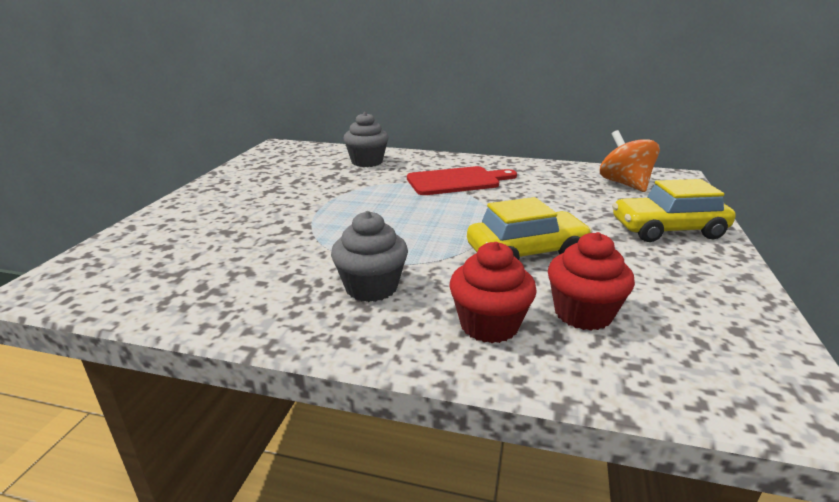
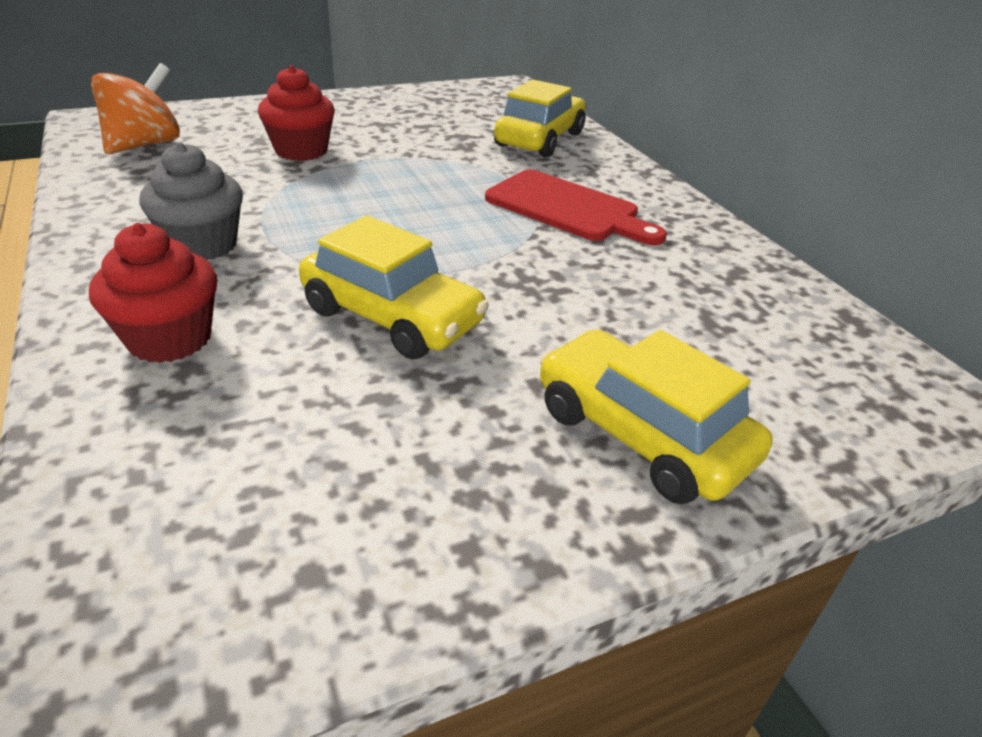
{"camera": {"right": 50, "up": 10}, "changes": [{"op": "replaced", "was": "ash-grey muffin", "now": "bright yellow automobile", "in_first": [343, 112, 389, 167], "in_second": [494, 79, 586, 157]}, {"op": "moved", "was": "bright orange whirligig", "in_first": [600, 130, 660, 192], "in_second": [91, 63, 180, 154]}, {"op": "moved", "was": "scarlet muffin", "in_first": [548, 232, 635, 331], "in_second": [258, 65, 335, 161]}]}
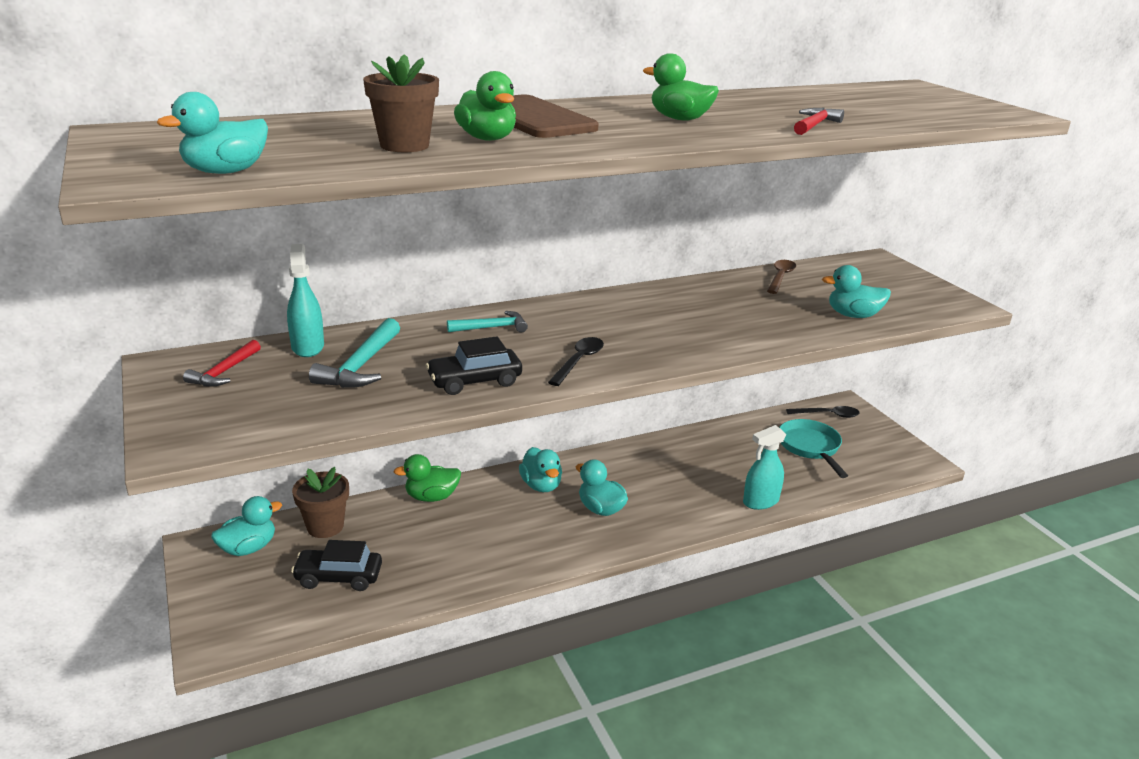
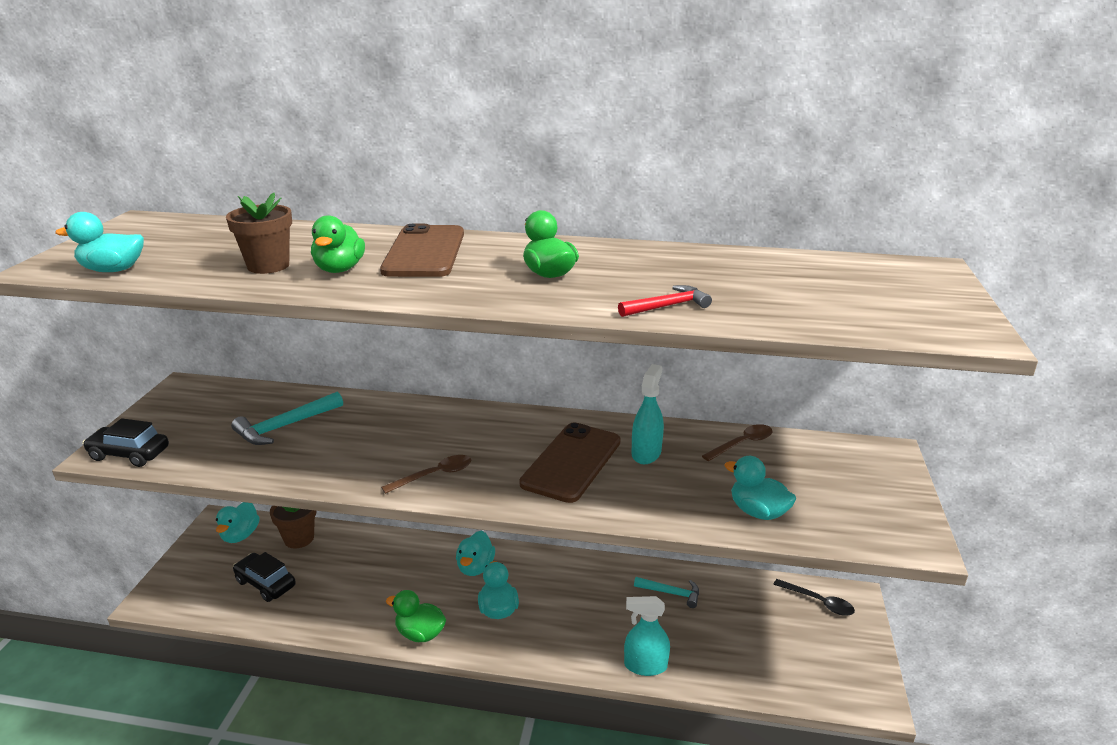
{"camera": {"right": 35, "up": 0}, "changes": [{"op": "moved", "was": "turquoise spray bottle", "in_first": [287, 244, 324, 357], "in_second": [632, 364, 664, 464]}, {"op": "moved", "was": "turquoise hammer", "in_first": [447, 311, 528, 333], "in_second": [634, 577, 699, 608]}, {"op": "moved", "was": "black automobile", "in_first": [426, 336, 522, 395], "in_second": [82, 418, 169, 467]}, {"op": "recoloured", "was": "black tablespoon", "now": "russet tablespoon", "in_first": [548, 337, 604, 386], "in_second": [381, 455, 471, 494]}, {"op": "removed", "was": "scarlet hammer", "in_first": [183, 340, 261, 387]}, {"op": "removed", "was": "turquoise pan", "in_first": [779, 419, 848, 478]}, {"op": "moved", "was": "leaf-green rubber duck", "in_first": [393, 454, 461, 502], "in_second": [386, 590, 446, 642]}, {"op": "turned", "was": "turquoise rubber duck", "in_first": [211, 496, 282, 556], "in_second": [216, 502, 260, 543], "clockwise": 105}, {"op": "added", "now": "russet phone", "in_second": [520, 422, 621, 503]}]}
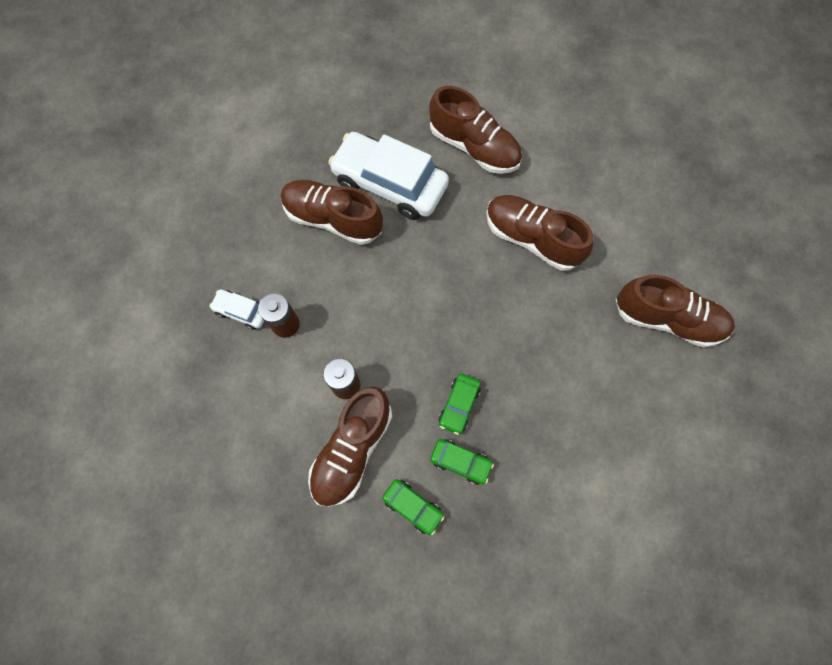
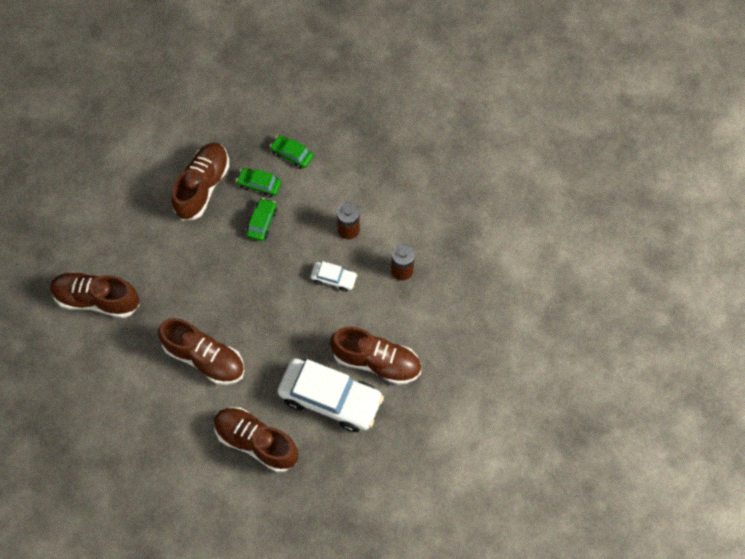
{"camera": {"right": 175, "up": -5}, "changes": [{"op": "moved", "was": "pure white automobile", "in_first": [209, 289, 264, 330], "in_second": [311, 261, 357, 292]}, {"op": "moved", "was": "russet shoe", "in_first": [308, 386, 392, 507], "in_second": [172, 143, 229, 220]}]}
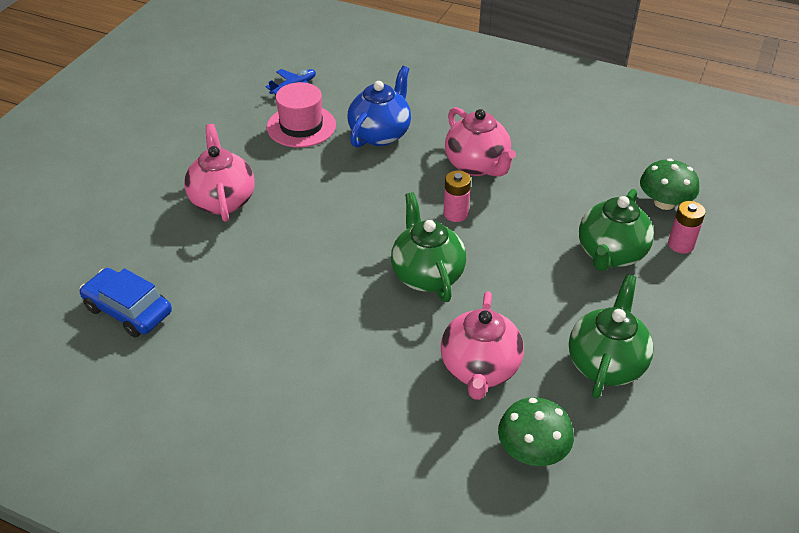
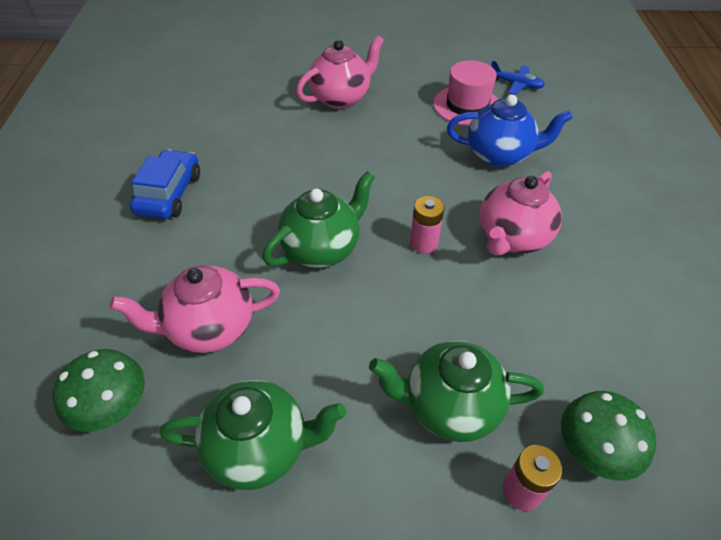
{"camera": {"right": 65, "up": 5}, "changes": [{"op": "moved", "was": "cobalt automobile", "in_first": [79, 268, 172, 337], "in_second": [130, 149, 200, 219]}]}
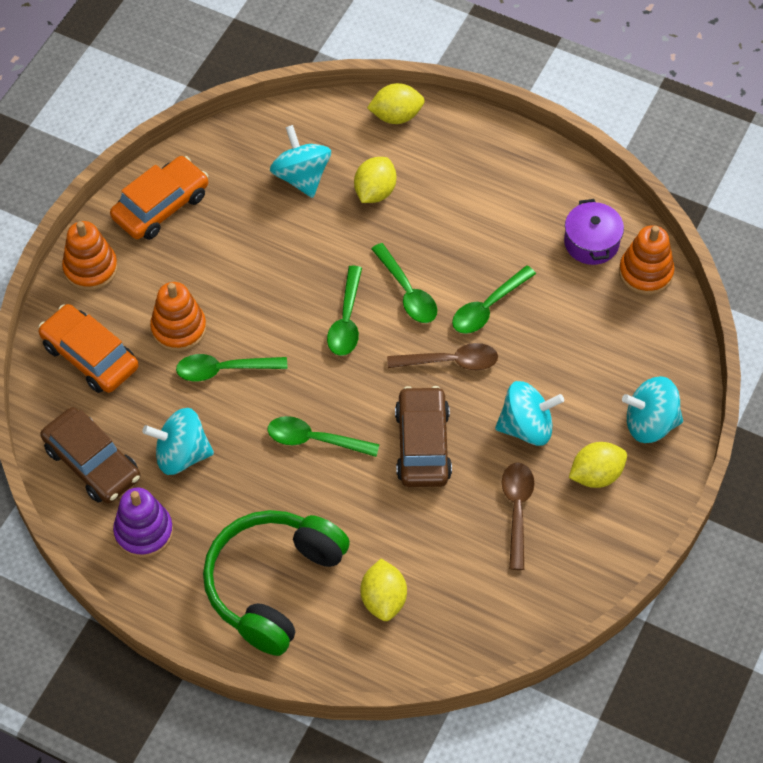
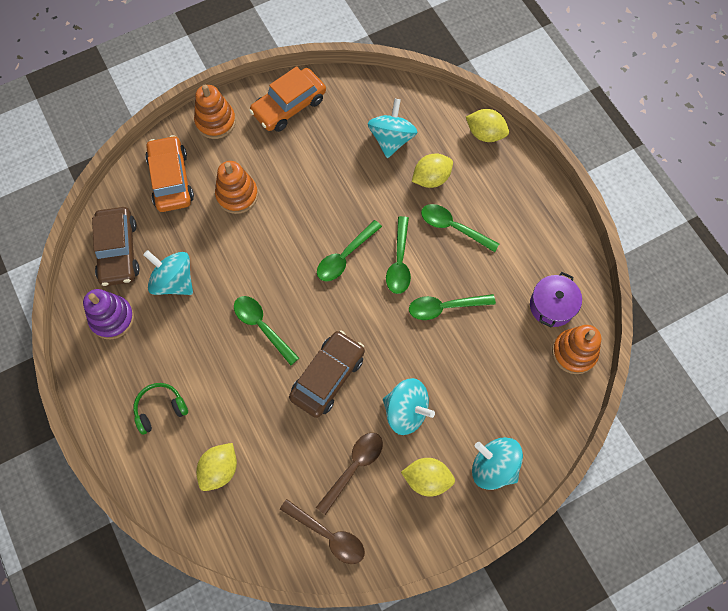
{"camera": {"right": 35, "up": 10}, "changes": [{"op": "turned", "was": "bright orange automobile", "in_first": [110, 156, 208, 240], "in_second": [249, 66, 326, 132], "clockwise": 150}, {"op": "moved", "was": "russet tablespoon", "in_first": [387, 343, 498, 370], "in_second": [280, 499, 365, 564]}, {"op": "moved", "was": "leaf-green tablespoon", "in_first": [176, 354, 287, 381], "in_second": [421, 204, 499, 252]}, {"op": "resized", "was": "leaf-green headset", "in_first": [203, 510, 350, 656], "in_second": [133, 383, 188, 435], "ratio": 0.46}]}
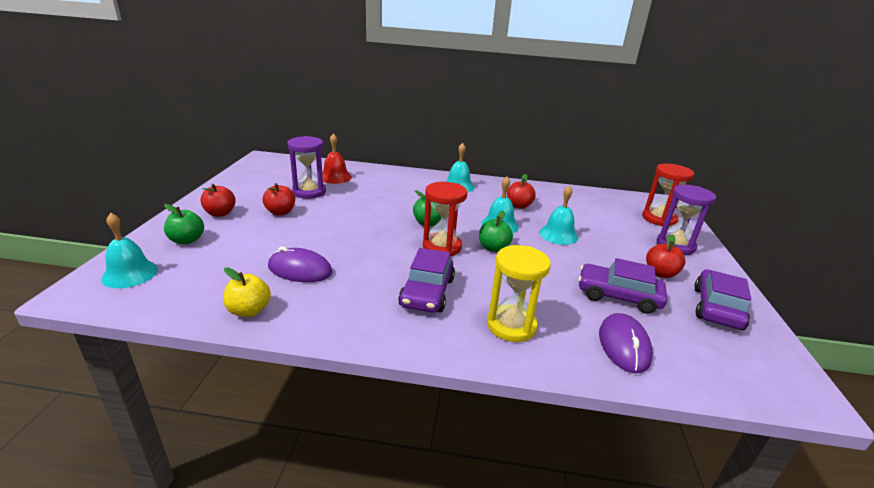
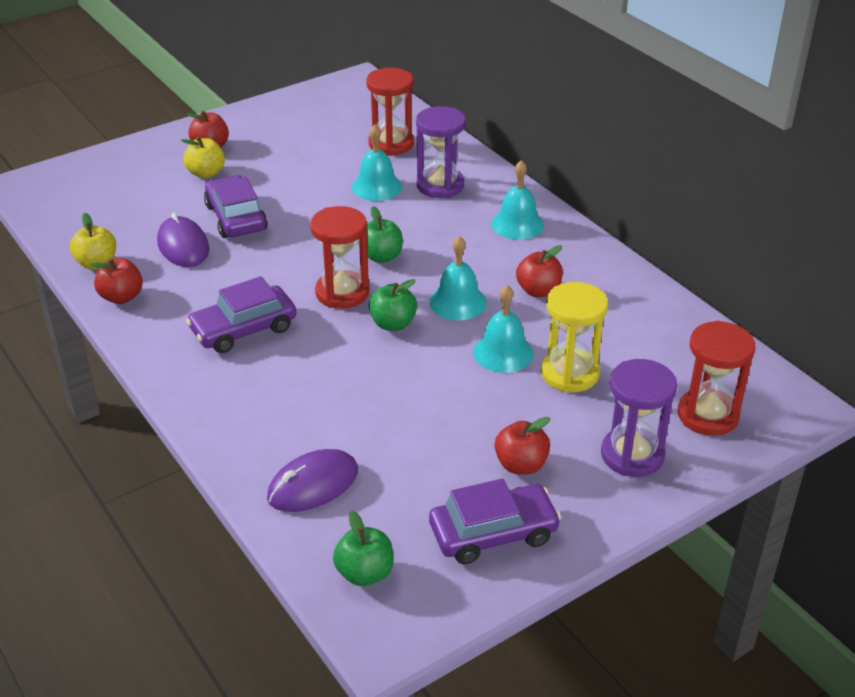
{"camera": {"right": 50, "up": 10}, "changes": [{"op": "replaced", "was": "scarlet hand bell", "now": "scarlet hourglass", "in_first": [322, 133, 352, 184], "in_second": [366, 68, 414, 156]}, {"op": "moved", "was": "violet hourglass", "in_first": [287, 136, 326, 199], "in_second": [416, 106, 466, 198]}, {"op": "moved", "was": "scarlet apple", "in_first": [262, 183, 295, 216], "in_second": [91, 258, 143, 304]}, {"op": "moved", "was": "leaf-green apple", "in_first": [164, 204, 204, 244], "in_second": [333, 510, 394, 586]}, {"op": "moved", "was": "turquoise hand bell", "in_first": [101, 213, 158, 288], "in_second": [352, 124, 402, 201]}, {"op": "moved", "was": "bright yellow hourglass", "in_first": [487, 245, 551, 342], "in_second": [541, 282, 608, 392]}, {"op": "moved", "was": "violet automobile", "in_first": [578, 258, 667, 314], "in_second": [204, 175, 268, 238]}, {"op": "added", "now": "bright yellow apple", "in_second": [181, 136, 225, 178]}]}
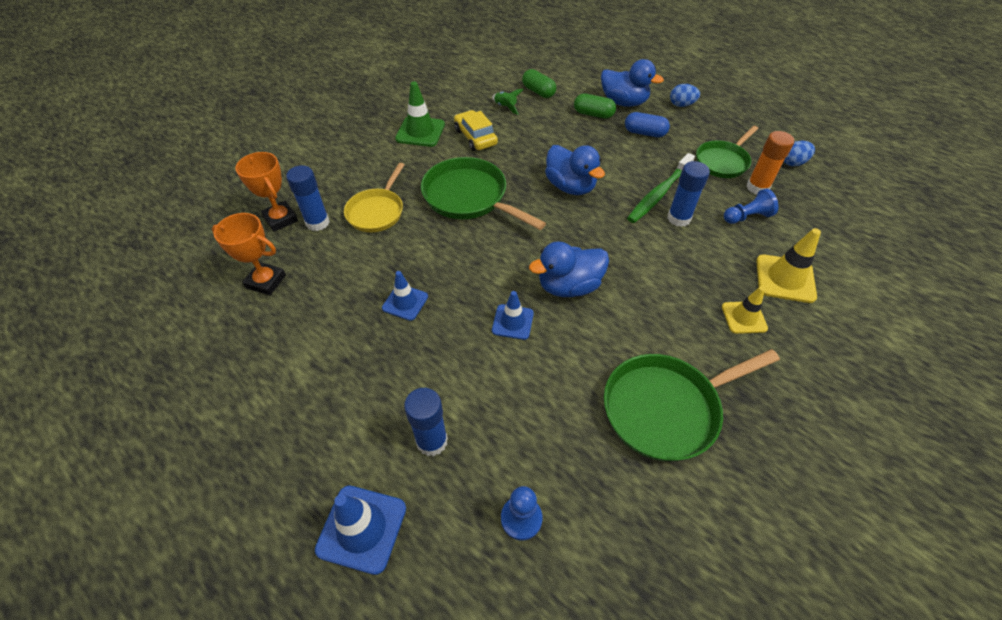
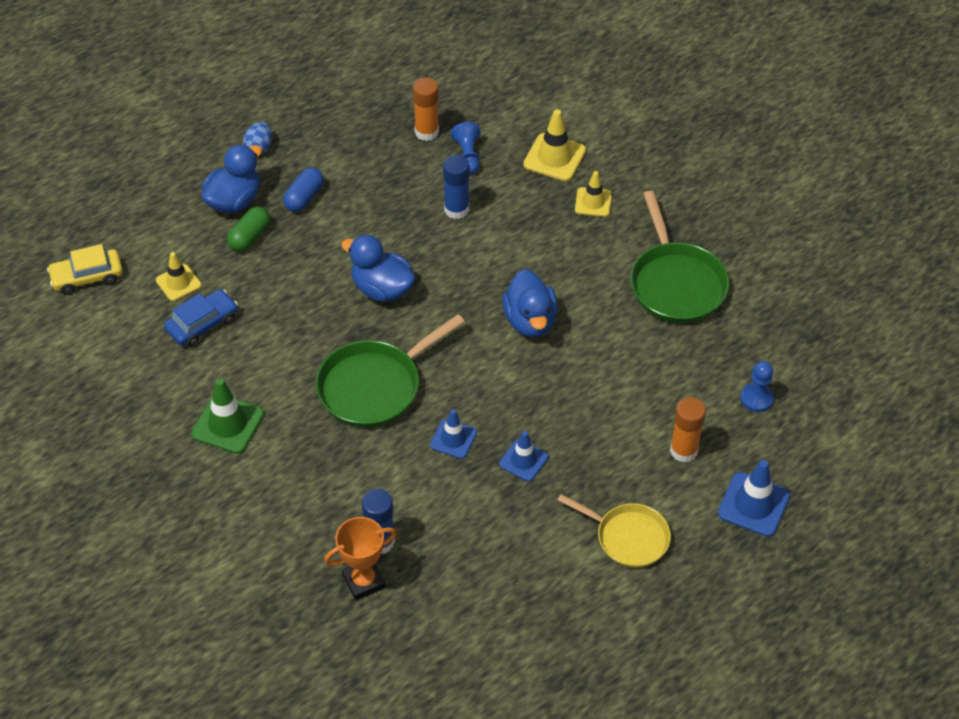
{"camera": {"right": -80, "up": 0}, "changes": [{"op": "replaced", "was": "leaf-green pill shape", "now": "bright yellow traffic cone", "in_first": [522, 69, 556, 98], "in_second": [156, 252, 201, 301]}, {"op": "replaced", "was": "leaf-green toy rocket", "now": "cobalt automobile", "in_first": [492, 89, 524, 115], "in_second": [164, 289, 238, 347]}, {"op": "moved", "was": "bright yellow automobile", "in_first": [454, 110, 498, 151], "in_second": [47, 244, 123, 295]}, {"op": "removed", "was": "leaf-green pan", "in_first": [696, 126, 758, 178]}, {"op": "removed", "was": "cobalt egg", "in_first": [784, 141, 815, 166]}, {"op": "turned", "was": "cobalt rubber duck", "in_first": [545, 145, 605, 195], "in_second": [341, 235, 415, 302], "clockwise": -120}, {"op": "removed", "was": "leaf-green toothbrush", "in_first": [627, 153, 695, 223]}, {"op": "moved", "was": "bright yellow pan", "in_first": [344, 163, 404, 232], "in_second": [557, 494, 671, 568]}, {"op": "removed", "was": "bright orange trophy", "in_first": [212, 213, 286, 295]}, {"op": "moved", "was": "cobalt traffic cone", "in_first": [492, 291, 534, 340], "in_second": [430, 409, 477, 459]}, {"op": "recoloured", "was": "cobalt stick of glue", "now": "bright orange stick of glue", "in_first": [404, 388, 448, 456], "in_second": [670, 397, 706, 463]}]}
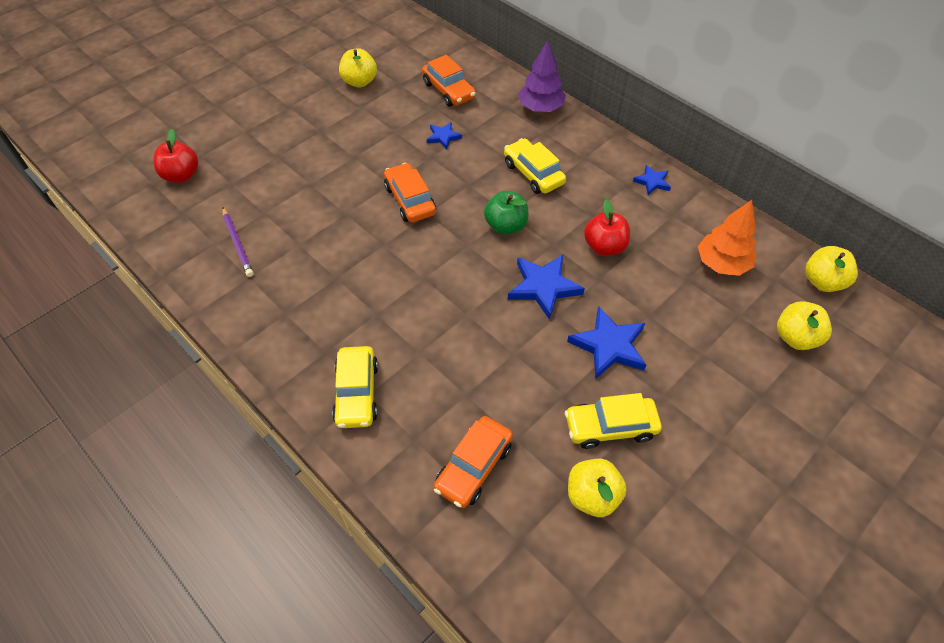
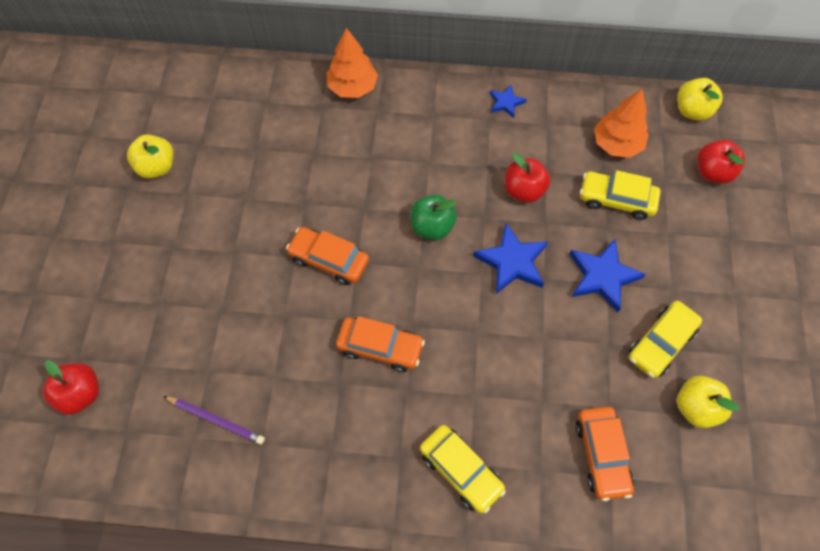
{"camera": {"right": -40, "up": 10}, "changes": [{"op": "recoloured", "was": "violet fir tree", "now": "bright orange fir tree", "in_first": [518, 40, 566, 112], "in_second": [326, 28, 378, 98]}, {"op": "moved", "was": "bright orange automobile", "in_first": [422, 55, 476, 107], "in_second": [336, 316, 425, 372]}, {"op": "removed", "was": "cobalt star shape", "in_first": [427, 122, 462, 149]}, {"op": "moved", "was": "bright yellow automobile", "in_first": [504, 138, 566, 194], "in_second": [580, 170, 660, 220]}, {"op": "recoloured", "was": "bright yellow apple", "now": "scarlet apple", "in_first": [777, 301, 832, 350], "in_second": [697, 140, 745, 184]}]}
